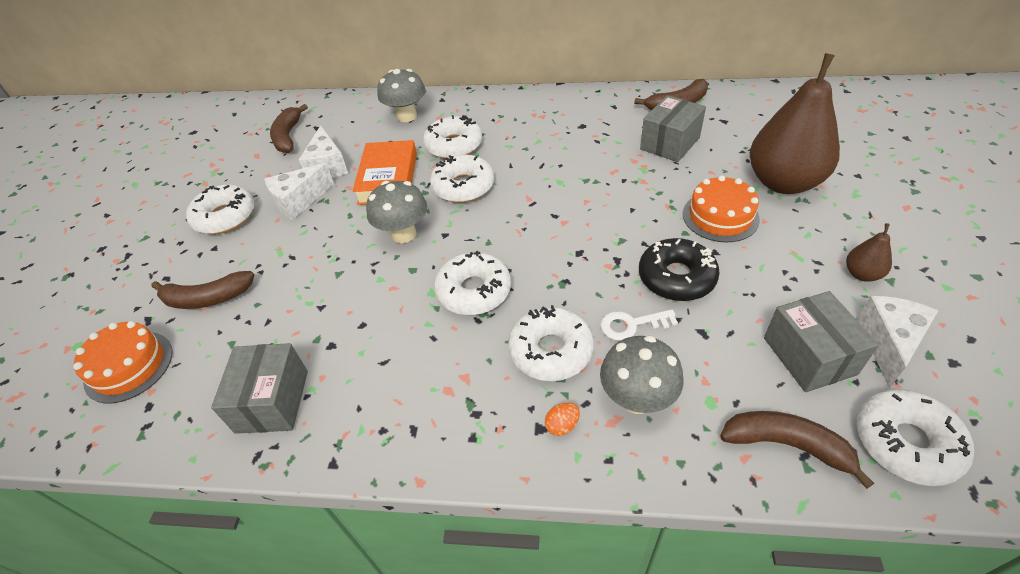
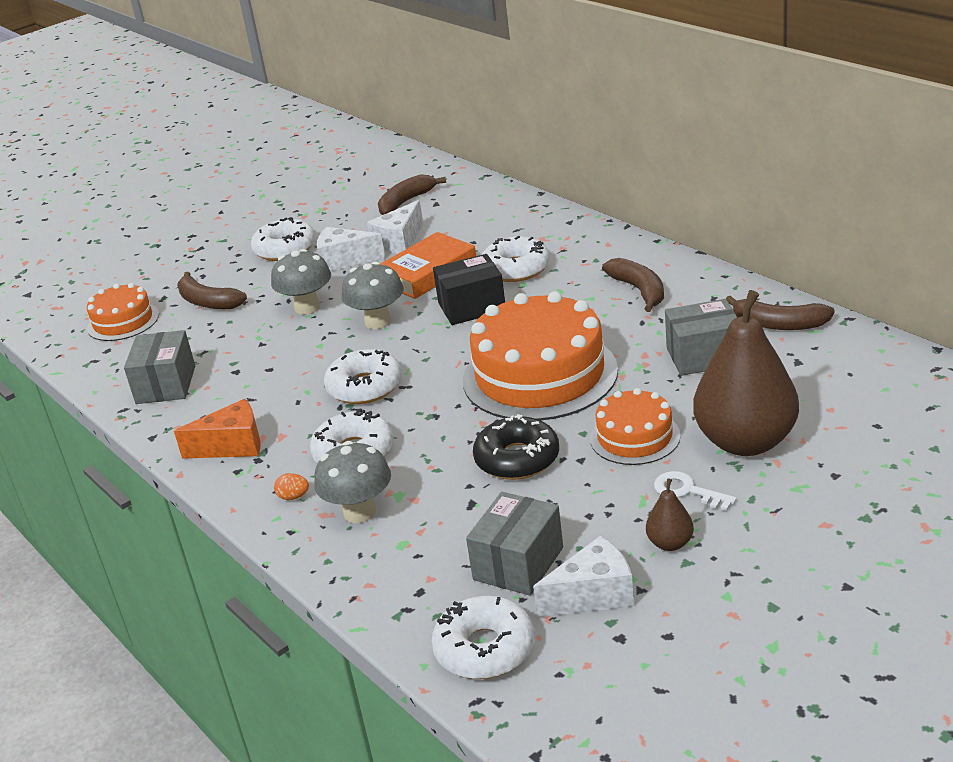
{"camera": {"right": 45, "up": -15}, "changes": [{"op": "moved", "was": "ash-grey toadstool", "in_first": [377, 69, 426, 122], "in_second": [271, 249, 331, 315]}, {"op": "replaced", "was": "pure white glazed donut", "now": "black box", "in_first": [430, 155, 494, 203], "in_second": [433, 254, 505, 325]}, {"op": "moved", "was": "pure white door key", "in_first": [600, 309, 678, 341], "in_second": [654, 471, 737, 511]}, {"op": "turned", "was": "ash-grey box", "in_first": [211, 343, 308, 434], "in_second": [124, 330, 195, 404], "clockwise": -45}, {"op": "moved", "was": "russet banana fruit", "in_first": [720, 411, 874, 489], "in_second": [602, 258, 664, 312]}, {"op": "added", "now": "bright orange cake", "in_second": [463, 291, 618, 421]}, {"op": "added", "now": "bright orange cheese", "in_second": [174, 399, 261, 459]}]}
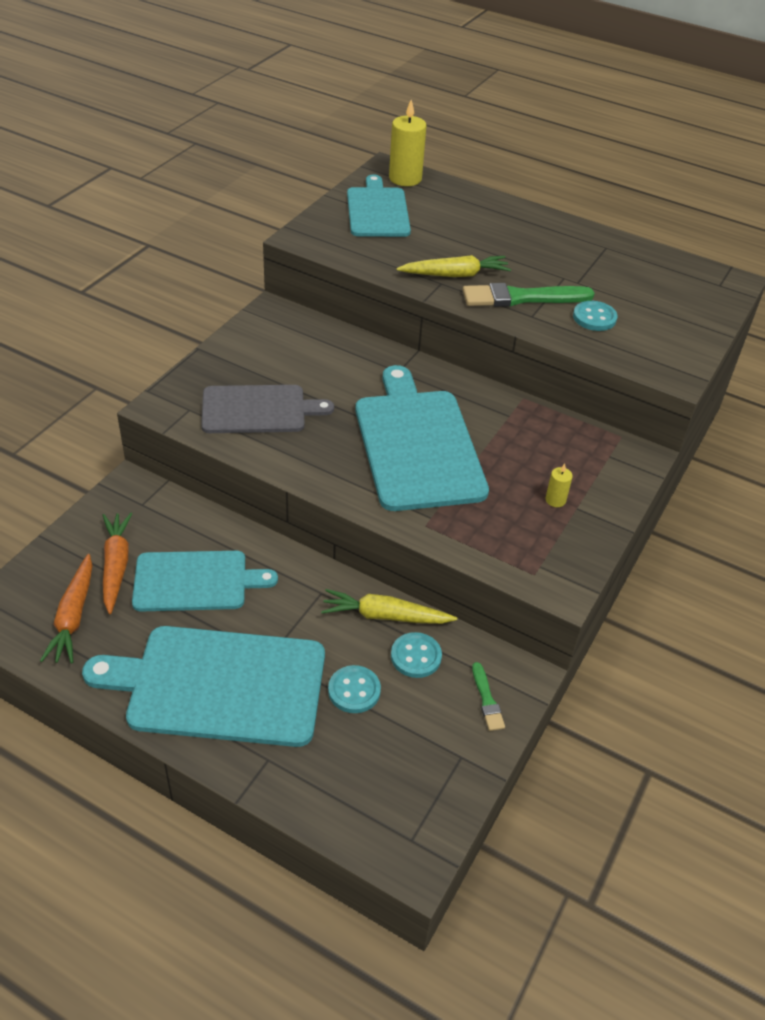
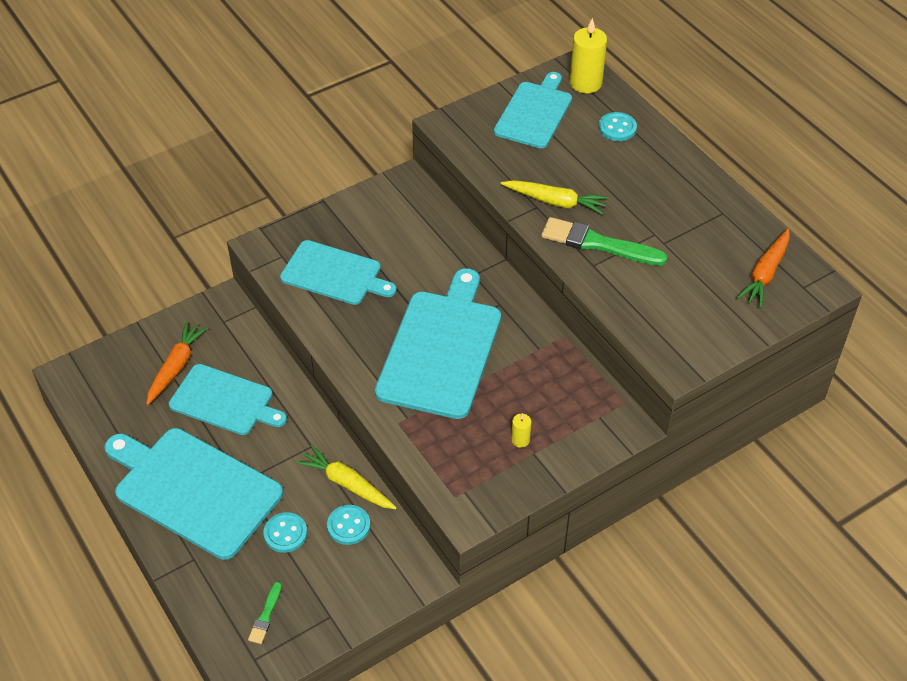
{"camera": {"right": 30, "up": 5}, "changes": [{"op": "moved", "was": "turquoise shirt button", "in_first": [573, 301, 617, 331], "in_second": [599, 112, 637, 141]}, {"op": "recoloured", "was": "ash-grey cutting board", "now": "turquoise cutting board", "in_first": [201, 385, 334, 433], "in_second": [280, 240, 397, 305]}, {"op": "moved", "was": "bright orange carrot", "in_first": [40, 554, 92, 664], "in_second": [737, 228, 790, 308]}, {"op": "moved", "was": "leaf-green paint brush", "in_first": [472, 662, 505, 731], "in_second": [248, 582, 282, 644]}]}
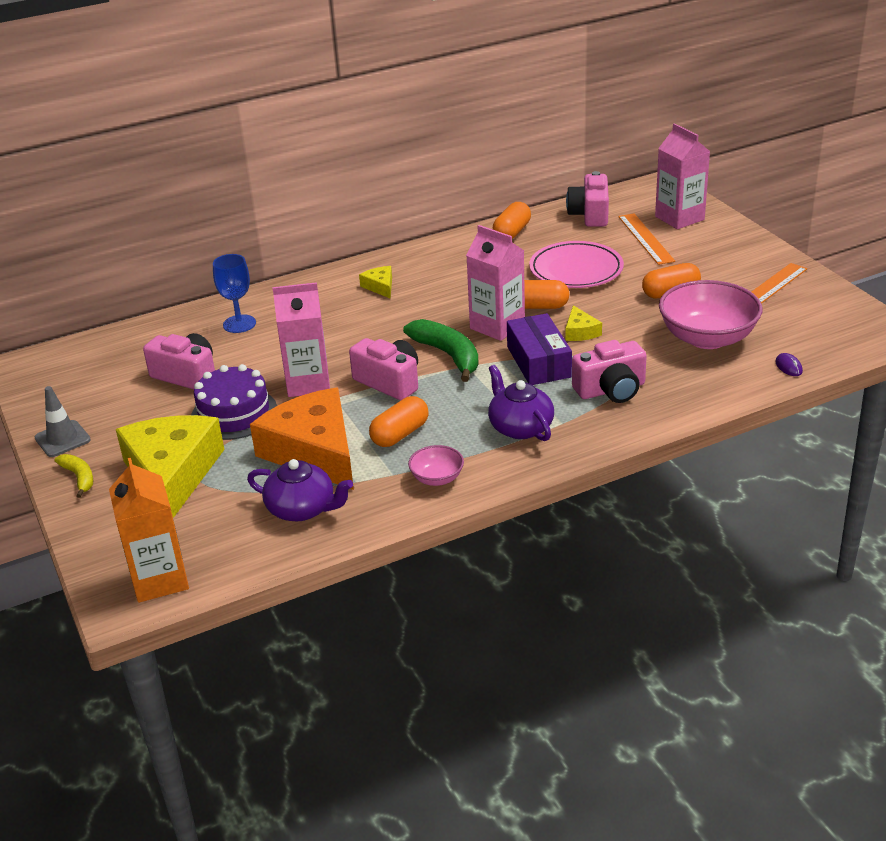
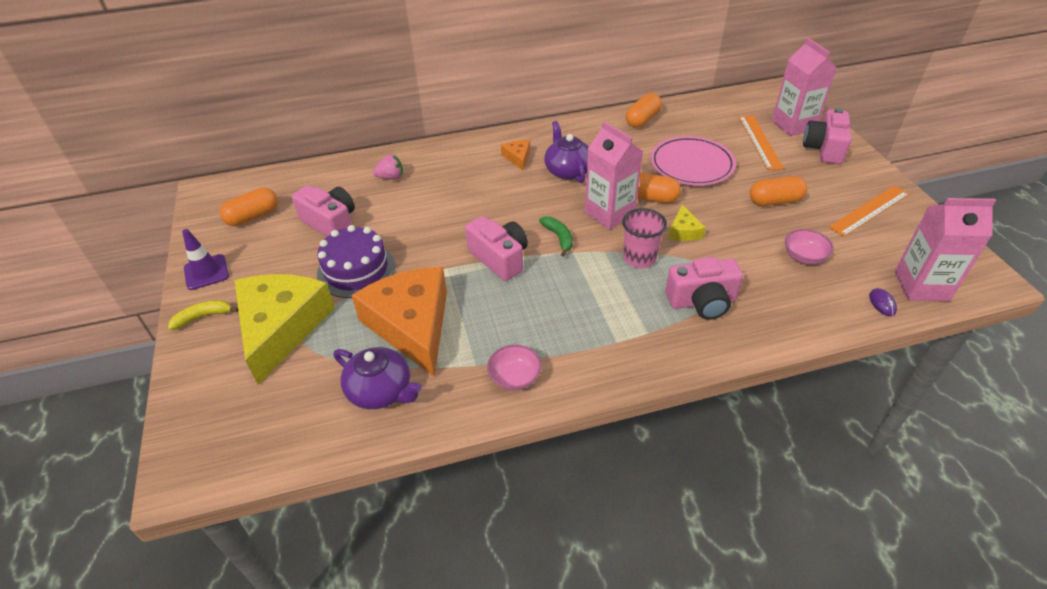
{"camera": {"right": 10, "up": 10}, "changes": [{"op": "moved", "was": "rose-pink compact camera", "in_first": [566, 171, 609, 227], "in_second": [803, 108, 852, 164]}, {"op": "replaced", "was": "cobalt chalice", "now": "rose-pink toy strawberry", "in_first": [213, 254, 256, 333], "in_second": [373, 154, 403, 180]}, {"op": "recoloured", "was": "bright yellow cheese", "now": "bright orange cheese", "in_first": [359, 266, 392, 299], "in_second": [501, 140, 530, 171]}, {"op": "resized", "was": "rose-pink bowl", "in_first": [659, 280, 763, 349], "in_second": [785, 229, 834, 264], "ratio": 0.48}, {"op": "moved", "was": "rose-pink juice carton", "in_first": [272, 282, 330, 397], "in_second": [894, 198, 996, 301]}, {"op": "replaced", "was": "violet box", "now": "rose-pink beaker", "in_first": [507, 313, 572, 385], "in_second": [622, 208, 667, 268]}, {"op": "resized", "was": "leaf-green banana fruit", "in_first": [403, 319, 479, 382], "in_second": [539, 217, 573, 257], "ratio": 0.56}, {"op": "moved", "was": "violet tea pot", "in_first": [488, 365, 554, 441], "in_second": [544, 121, 589, 183]}, {"op": "recoloured", "was": "ash-grey traffic cone", "now": "violet traffic cone", "in_first": [35, 386, 91, 457], "in_second": [182, 229, 229, 290]}, {"op": "moved", "was": "bright orange pill shape", "in_first": [369, 396, 429, 447], "in_second": [220, 188, 278, 226]}, {"op": "turned", "was": "bright yellow banana fruit", "in_first": [55, 454, 93, 498], "in_second": [168, 300, 238, 330], "clockwise": -90}, {"op": "removed", "was": "bright orange juice carton", "in_first": [109, 457, 189, 603]}]}
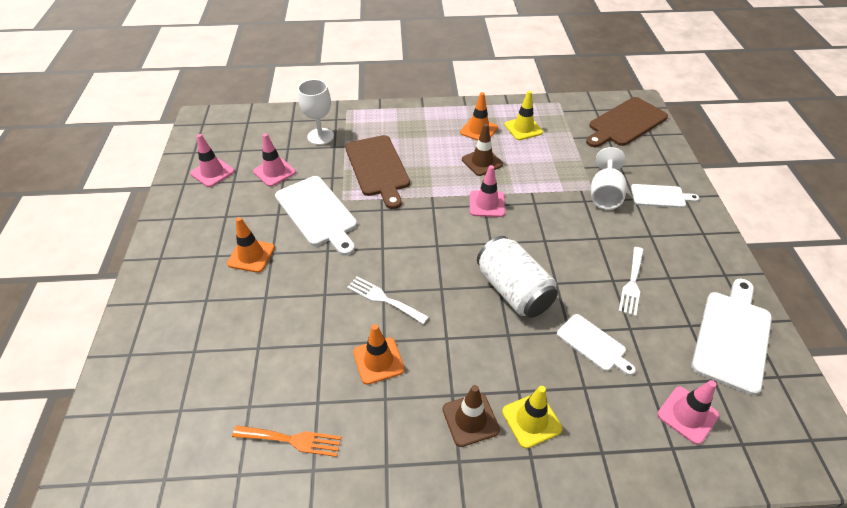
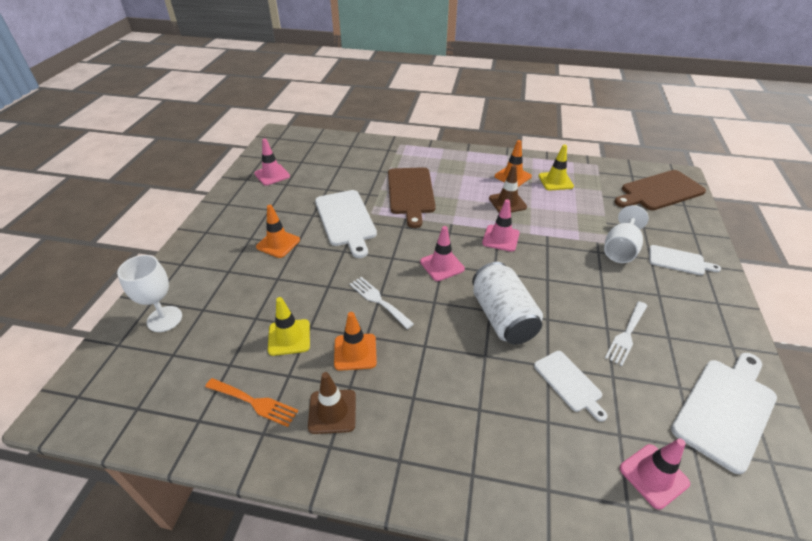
{"camera": {"right": 15, "up": -5}, "changes": [{"op": "moved", "was": "pure white chalice", "in_first": [298, 79, 334, 145], "in_second": [117, 255, 182, 332]}, {"op": "moved", "was": "rose-pink traffic cone", "in_first": [253, 133, 296, 187], "in_second": [420, 226, 465, 281]}, {"op": "moved", "was": "russet traffic cone", "in_first": [443, 385, 500, 447], "in_second": [308, 372, 356, 434]}, {"op": "moved", "was": "bright yellow traffic cone", "in_first": [502, 386, 562, 449], "in_second": [268, 297, 310, 356]}]}
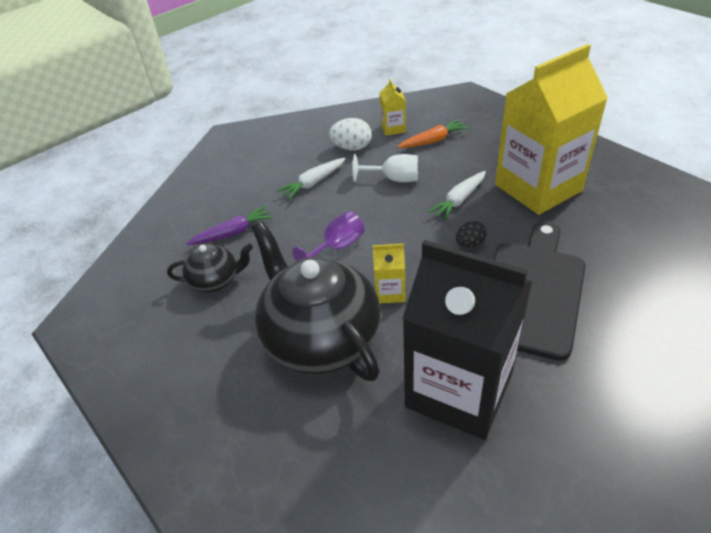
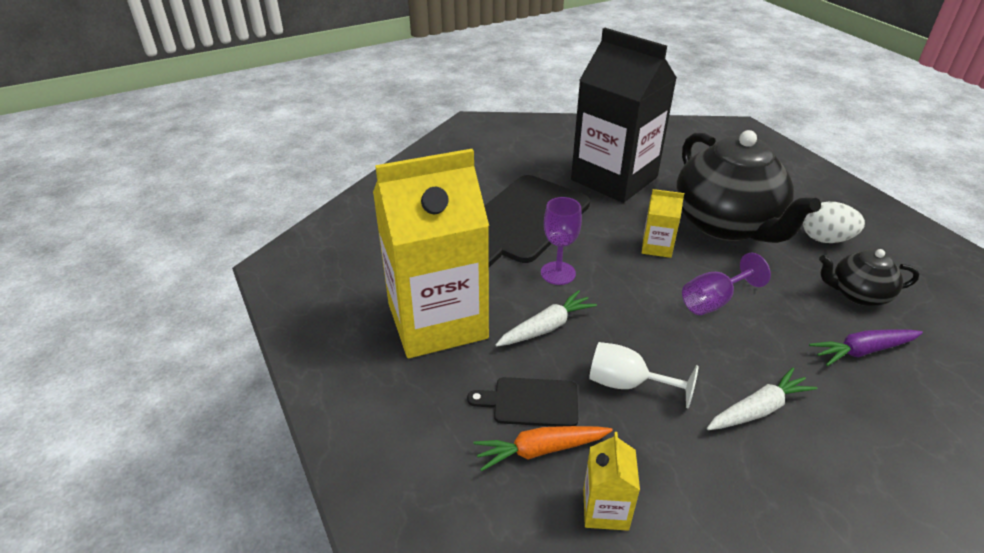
{"camera": {"right": -170, "up": -5}, "changes": [{"op": "moved", "was": "pure white egg", "in_first": [329, 118, 372, 150], "in_second": [803, 202, 865, 243]}, {"op": "replaced", "was": "black egg", "now": "violet chalice", "in_first": [456, 221, 487, 248], "in_second": [541, 197, 582, 285]}, {"op": "added", "now": "black cutting board", "in_second": [467, 377, 578, 427]}]}
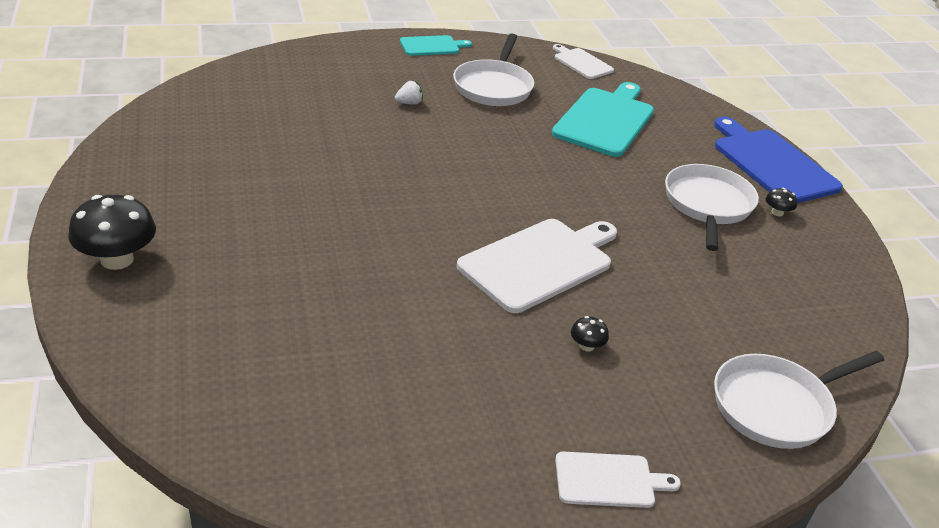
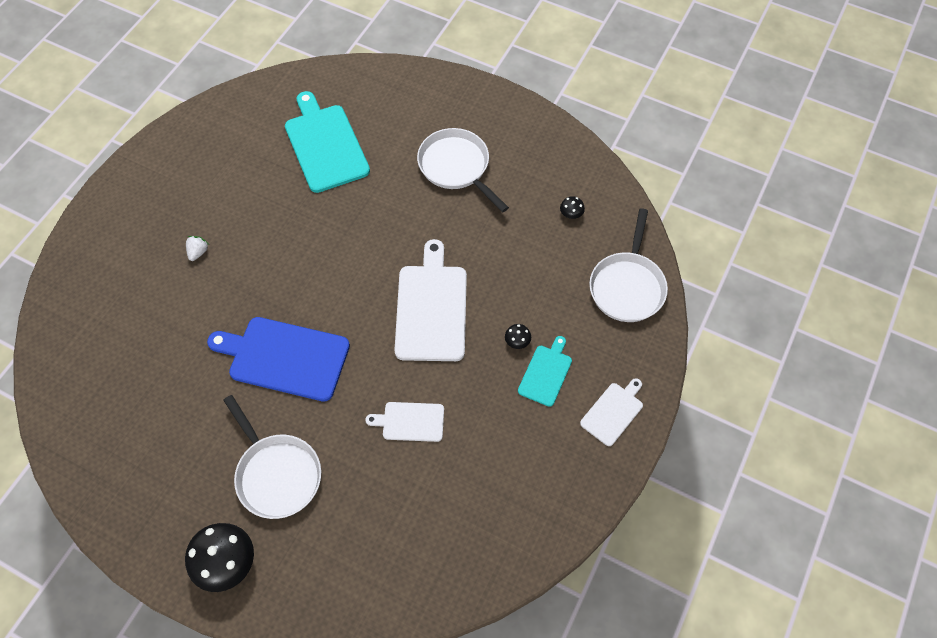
{"camera": {"right": -45, "up": 25}, "changes": [{"op": "moved", "was": "pure white pan", "in_first": [453, 34, 534, 106], "in_second": [223, 395, 321, 519]}, {"op": "moved", "was": "turquoise cutting board", "in_first": [400, 35, 472, 56], "in_second": [518, 336, 572, 407]}, {"op": "moved", "was": "pure white cutting board", "in_first": [553, 44, 614, 79], "in_second": [365, 402, 444, 442]}, {"op": "moved", "was": "cobalt cutting board", "in_first": [714, 117, 843, 203], "in_second": [207, 317, 350, 402]}, {"op": "moved", "was": "black toadstool", "in_first": [766, 188, 797, 217], "in_second": [560, 196, 585, 219]}]}
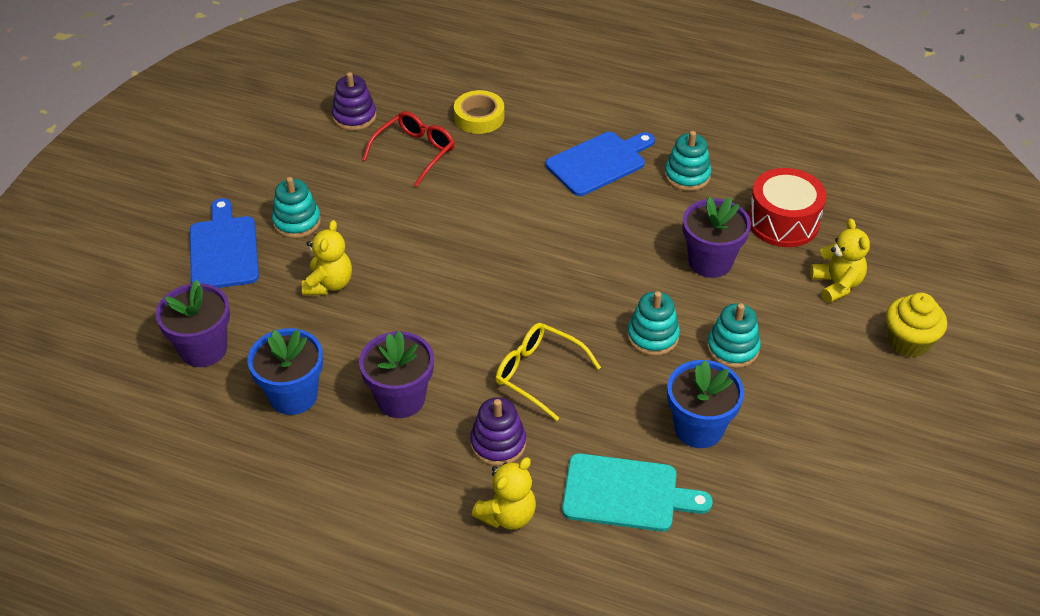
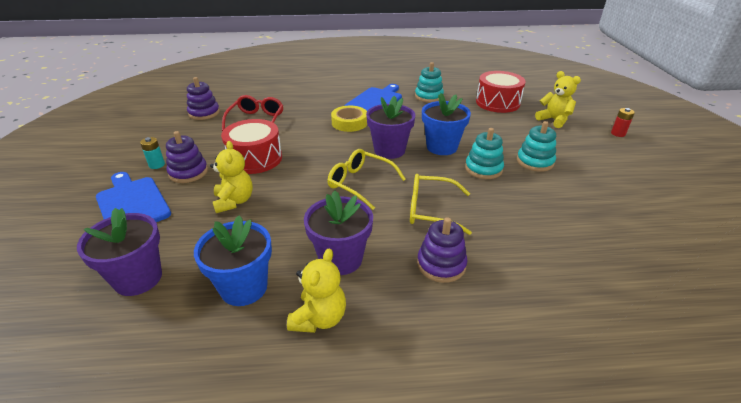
{"camera": {"right": -25, "up": -10}, "changes": [{"op": "moved", "was": "bright yellow sticky tape", "in_first": [454, 90, 504, 134], "in_second": [331, 106, 367, 132]}, {"op": "recoloured", "was": "turquoise stacking toy", "now": "violet stacking toy", "in_first": [272, 177, 321, 238], "in_second": [166, 131, 208, 183]}, {"op": "moved", "was": "violet plant pot", "in_first": [683, 197, 751, 278], "in_second": [366, 96, 415, 159]}, {"op": "replaced", "was": "bright yellow muffin", "now": "scarlet battery", "in_first": [886, 292, 947, 358], "in_second": [611, 108, 635, 137]}, {"op": "moved", "was": "cobalt plant pot", "in_first": [667, 360, 744, 448], "in_second": [422, 93, 471, 155]}, {"op": "removed", "was": "turquoise cutting board", "in_first": [562, 453, 713, 532]}, {"op": "moved", "was": "bright yellow stuffed bear", "in_first": [472, 457, 536, 530], "in_second": [287, 248, 346, 333]}, {"op": "added", "now": "scarlet drum", "in_second": [221, 119, 282, 174]}, {"op": "added", "now": "turquoise battery", "in_second": [140, 137, 165, 169]}, {"op": "added", "now": "bright yellow eyeglasses", "in_second": [327, 149, 406, 210]}]}
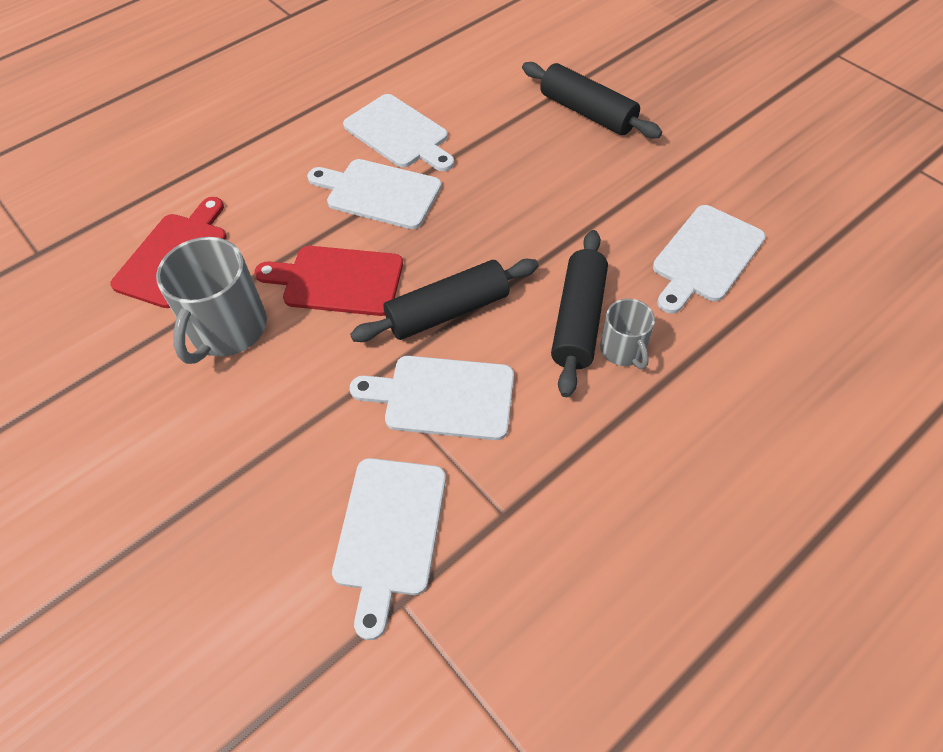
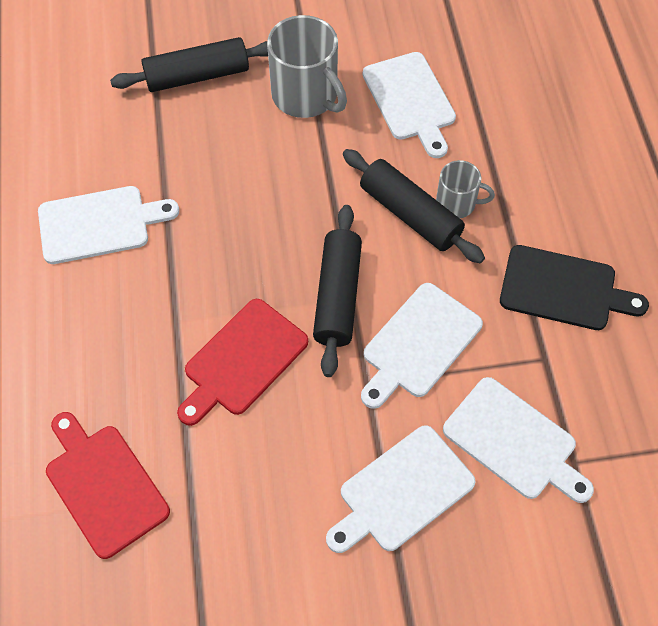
{"camera": {"right": -60, "up": 5}, "changes": [{"op": "moved", "was": "pure white cutting board", "in_first": [307, 159, 442, 229], "in_second": [326, 425, 475, 553]}, {"op": "moved", "was": "ash-grey tea mug", "in_first": [156, 237, 267, 364], "in_second": [267, 15, 347, 118]}, {"op": "added", "now": "black cutting board", "in_second": [500, 245, 649, 330]}]}
